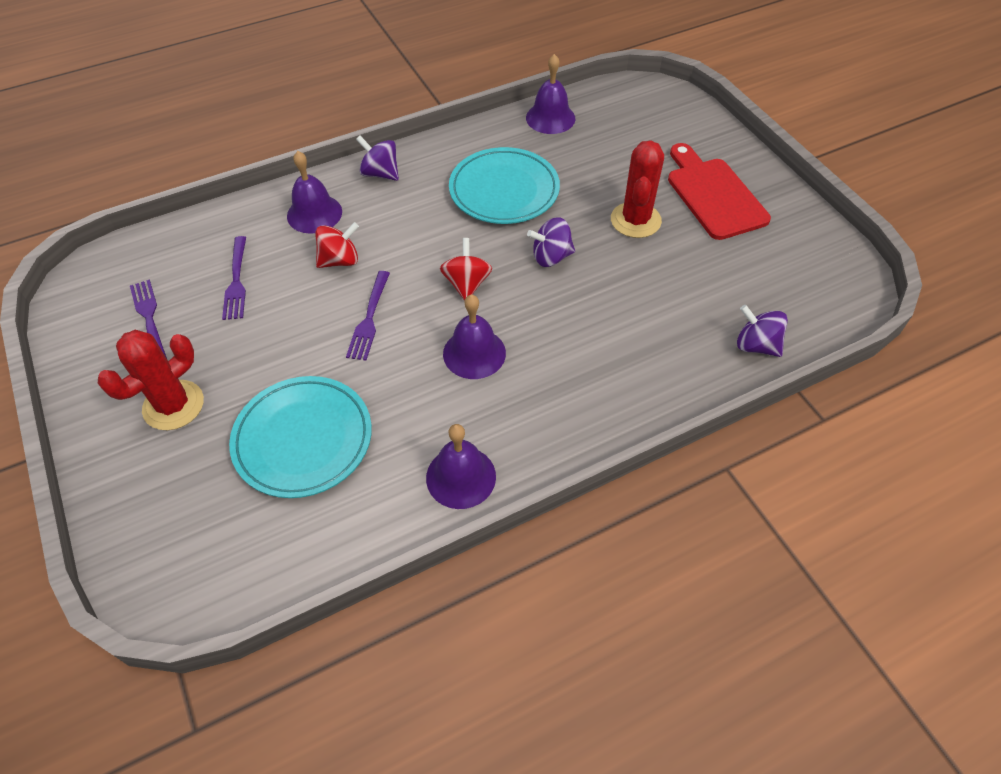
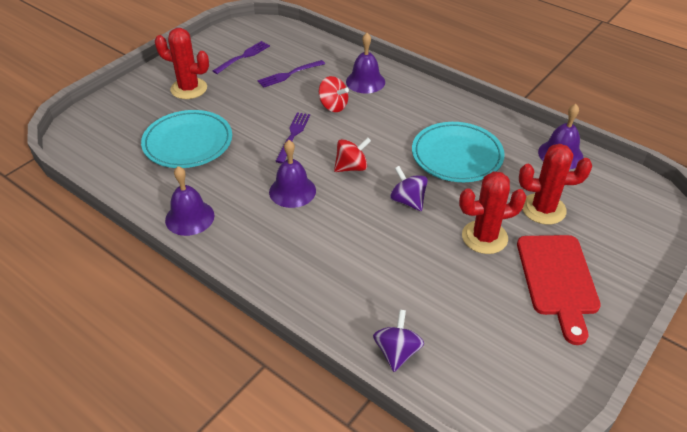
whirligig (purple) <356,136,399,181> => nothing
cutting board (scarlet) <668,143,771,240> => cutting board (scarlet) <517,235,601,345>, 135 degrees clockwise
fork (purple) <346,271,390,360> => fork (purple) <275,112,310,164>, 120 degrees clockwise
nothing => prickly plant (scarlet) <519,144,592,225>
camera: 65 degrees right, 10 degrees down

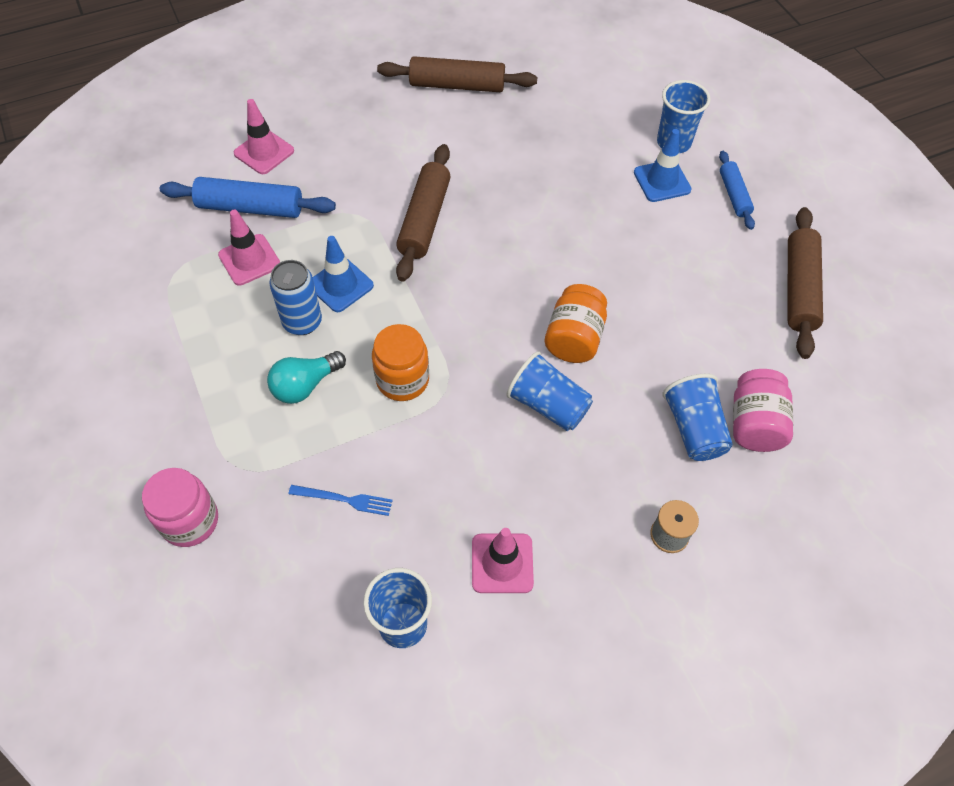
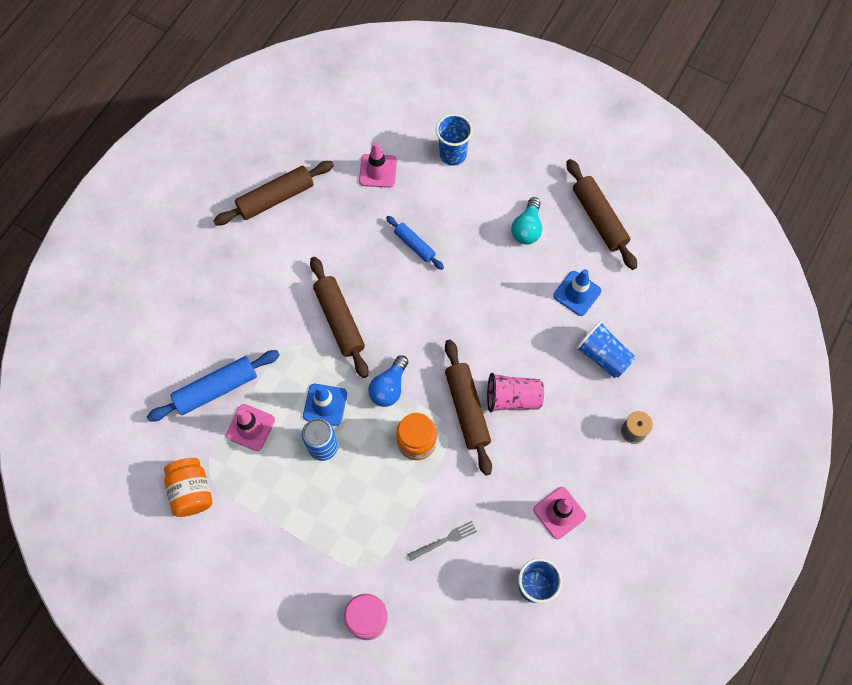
safety cone (rose-pink) <234,99,294,174> => safety cone (rose-pink) <359,142,397,188>, relocated
safety cone (blue) <634,129,692,202> => safety cone (blue) <553,269,601,316>, relocated
pastry roller (blue) <719,151,755,230> => pastry roller (blue) <386,216,444,270>, relocated
jam jar (bright orange) <545,284,607,363> => jam jar (bright orange) <164,458,212,517>, relocated
lightbulb (aqua) <267,351,346,404> => lightbulb (aqua) <511,197,542,245>, relocated
beaker (blue) <507,351,593,431> => beaker (rose-pink) <487,373,544,412>
jam jar (rose-pink) <733,369,793,452> => nothing
fork (blue) <289,485,393,516> => fork (grey) <407,521,477,561>
nothing => pastry roller (dark brown) <445,339,492,476>
nothing => lightbulb (blue) <368,355,408,407>
camera: 35 degrees left, 10 degrees up

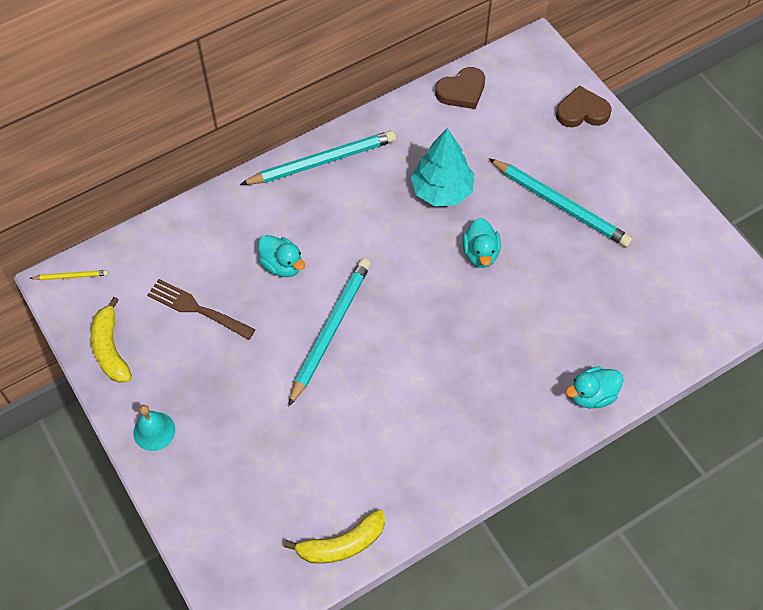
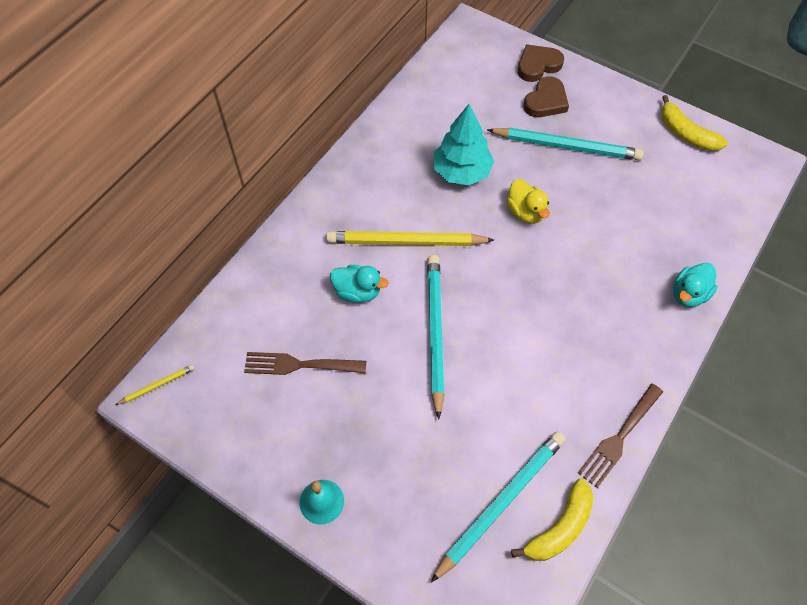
heart (dark brown) <435,67,485,109> => heart (dark brown) <523,76,569,117>, relocated
pencil (aqua) <240,130,396,185> => pencil (aqua) <431,432,565,583>, relocated
duck (aqua) <462,218,501,268> => duck (bright yellow) <506,179,550,224>
banana (bright yellow) <91,297,132,383> => banana (bright yellow) <661,95,728,151>, relocated
nothing => pencil (bright yellow) <326,231,495,246>
nothing => fork (dark brown) <578,384,663,488>
camera: 25 degrees left, 0 degrees up

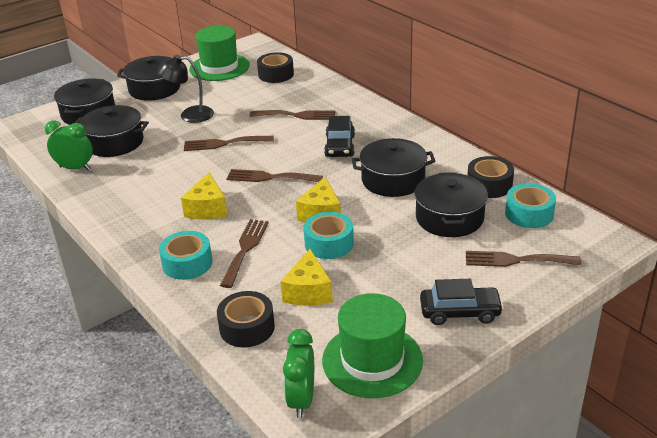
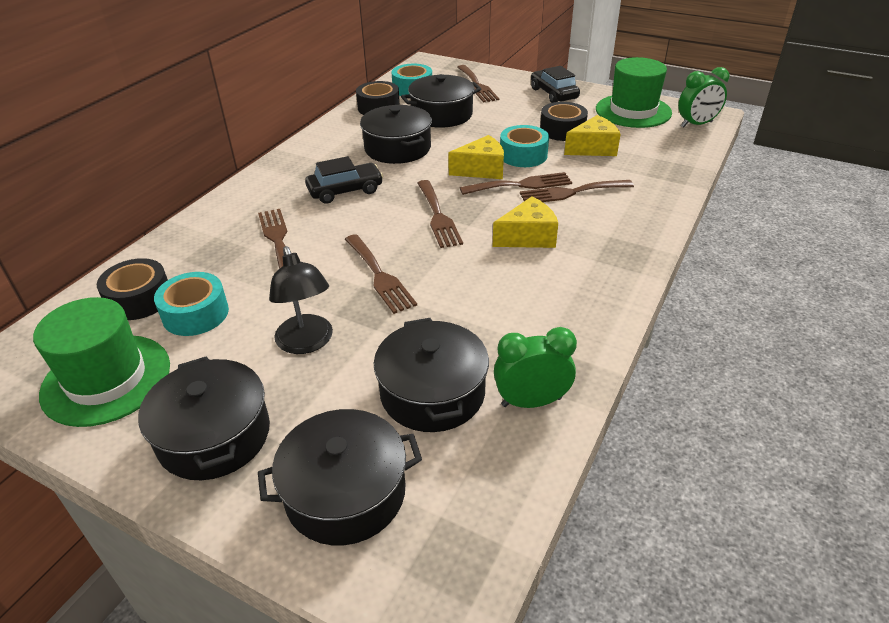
alarm clock (green) <45,120,93,171> => alarm clock (green) <494,327,577,408>, 90 degrees clockwise
tape (aqua) <159,231,212,280> => tape (aqua) <154,272,229,336>, relocated
tape (black) <217,291,275,347> => tape (black) <540,102,588,141>, relocated
nothing => fork (dark brown) <460,172,572,195>
camera: 115 degrees left, 5 degrees up

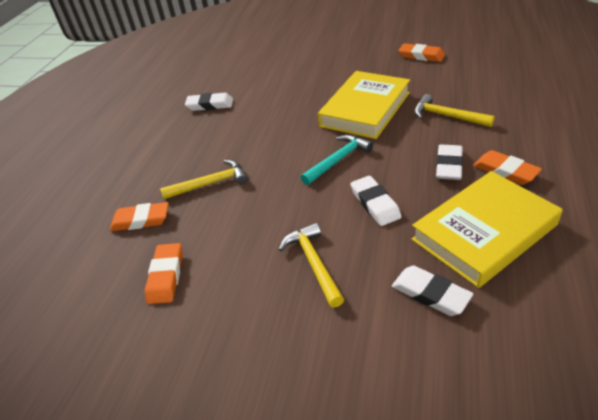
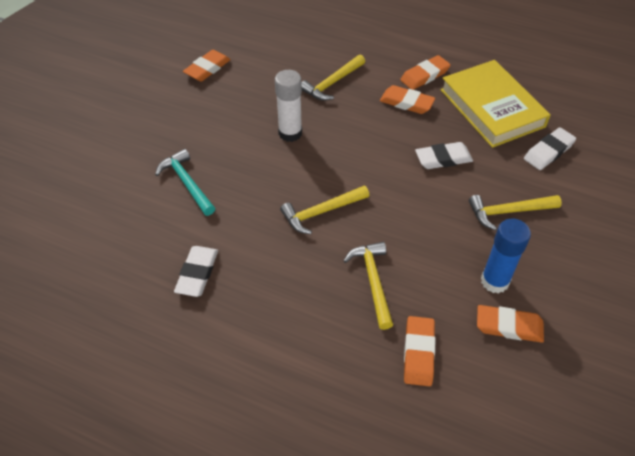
book (bright yellow) <318,71,410,139> => glue (snow-white) <275,70,302,142>
claw hammer (aqua) <301,134,373,185> => claw hammer (aqua) <155,149,215,216>, relocated
eraser (snow-white) <436,144,463,180> => eraser (bright orange) <380,85,435,114>
nothing => claw hammer (bright yellow) <280,185,370,234>
nothing => glue (blue) <481,218,531,294>
camera: 85 degrees left, 10 degrees up

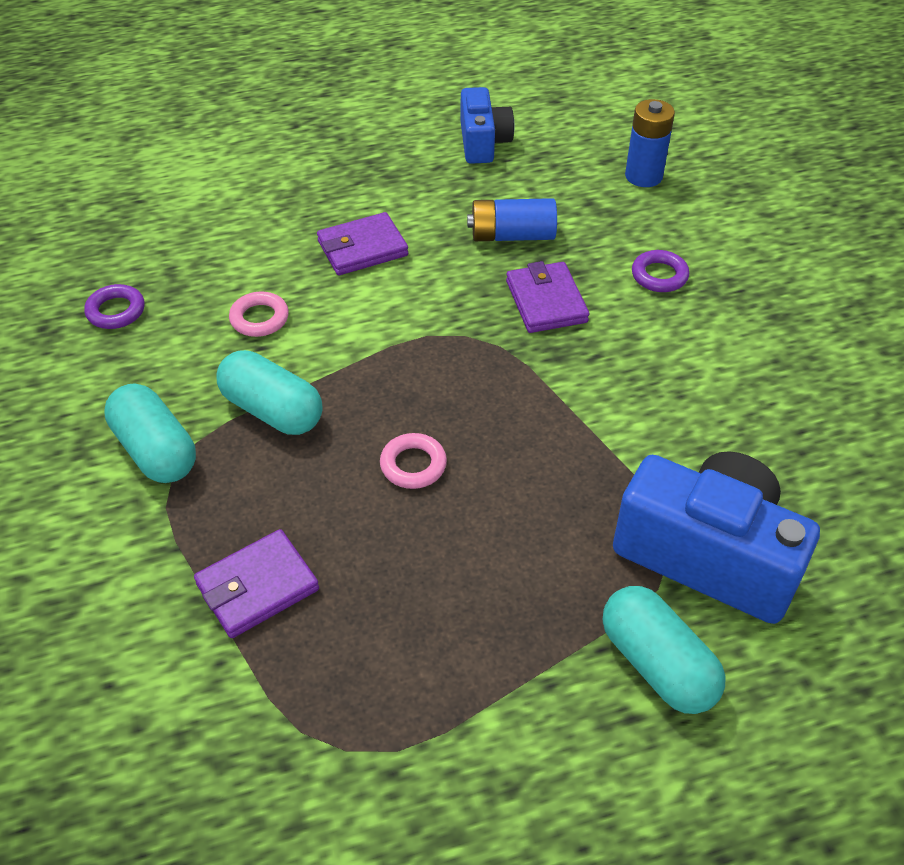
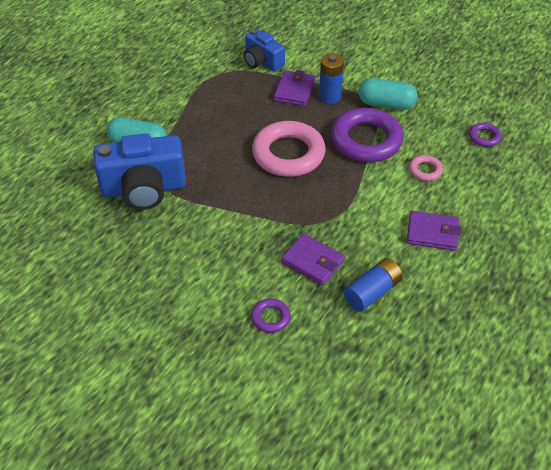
photo camera (blue) <460,87,514,164> => photo camera (blue) <244,29,285,71>, relocated
power cell (blue) <625,99,675,187> => power cell (blue) <319,53,344,104>, relocated
wallet (purple) <317,212,408,275> => wallet (purple) <407,211,461,251>, 75 degrees clockwise
pill (aqua) <217,350,322,435> => ring (purple) <331,108,403,162>
ring (rose-pink) <380,433,447,489> => ring (rose-pink) <252,121,326,177>, x2.22
camera: 140 degrees right, 0 degrees up

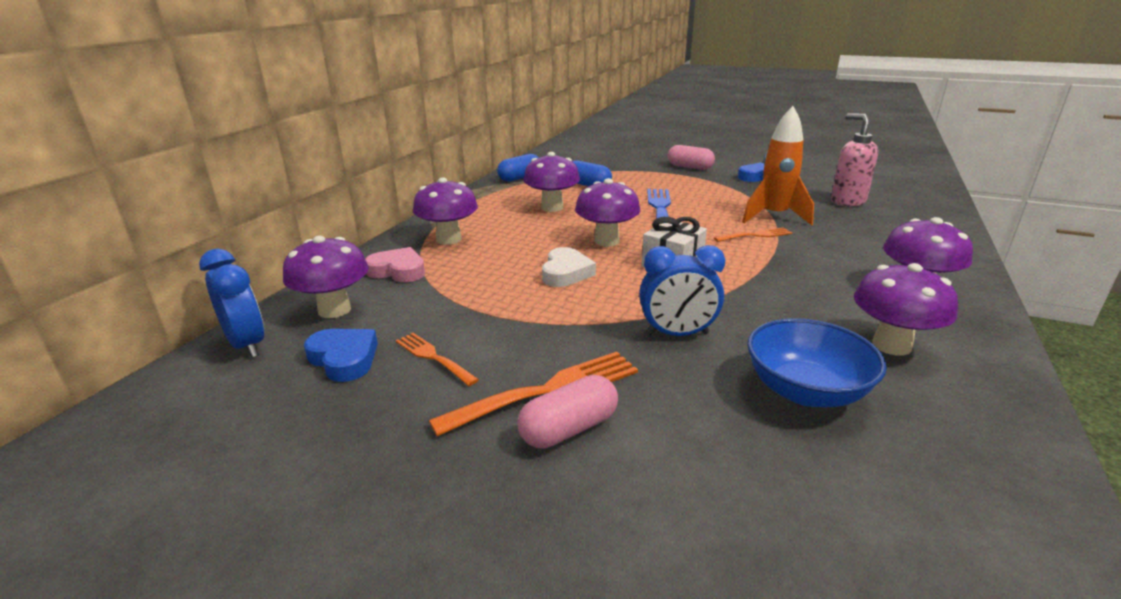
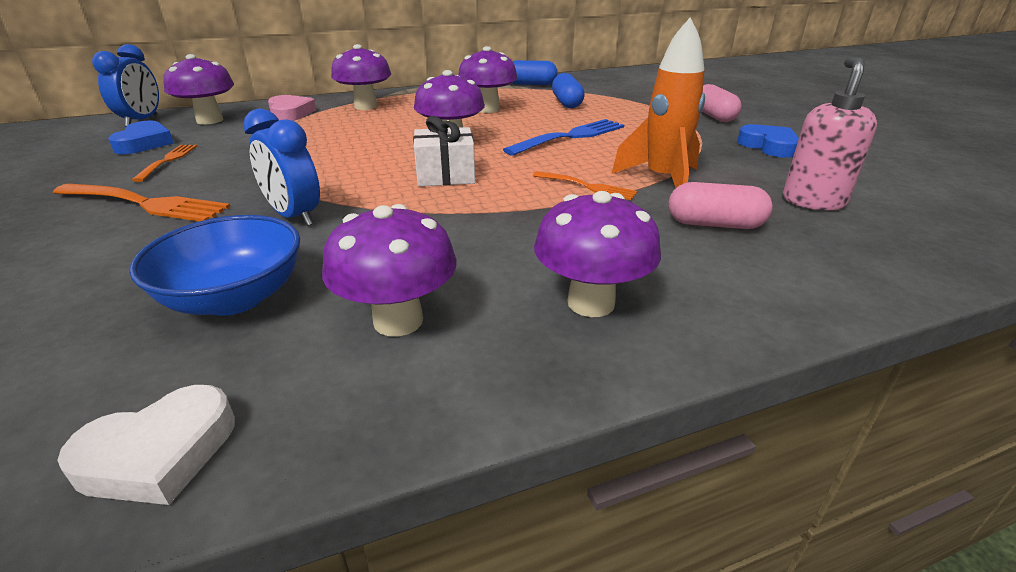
heart (snow-white) <542,247,596,287> => heart (snow-white) <57,385,235,505>, relocated
pill (rose-pink) <517,375,618,449> => pill (rose-pink) <669,182,773,229>, relocated
camera: 45 degrees right, 5 degrees up

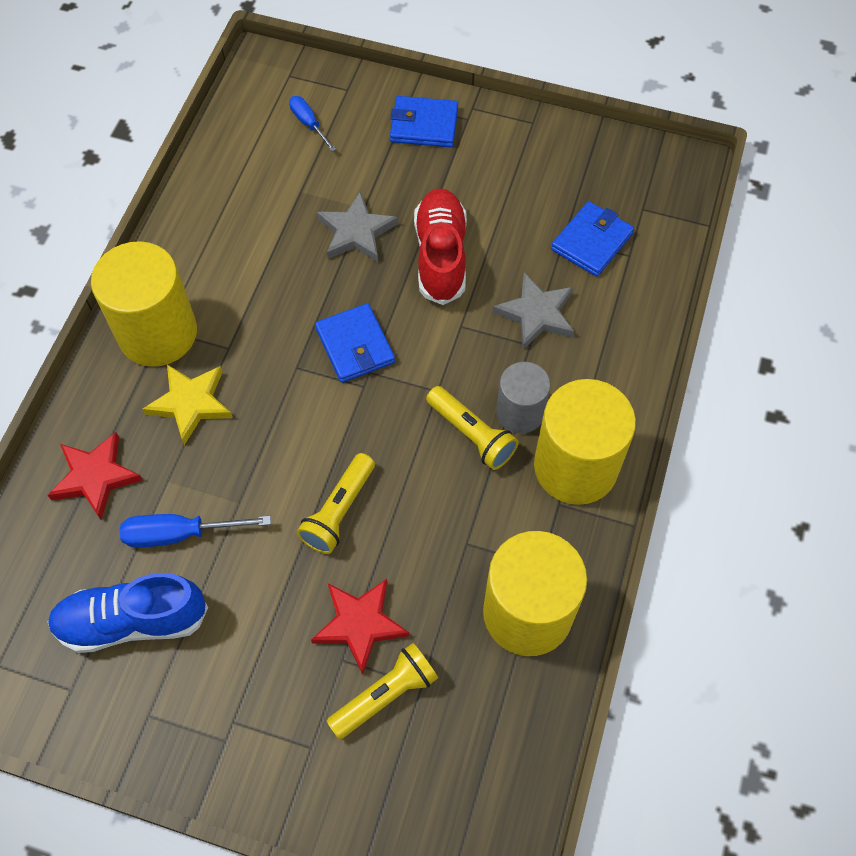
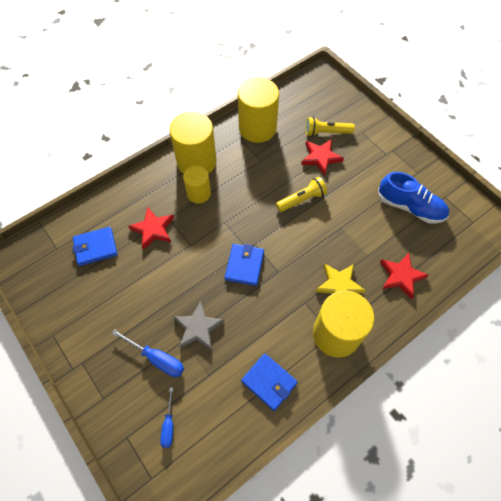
wallet (blue) <390,96,458,147> => wallet (blue) <241,353,298,411>, relocated
shoe (scarlet) <414,188,467,305> => nothing
five-pointed star (grey) <492,272,574,350> => five-pointed star (scarlet) <128,207,174,250>
solid cylinder (grey) <496,362,551,434> => solid cylinder (bright yellow) <183,166,211,204>
pocket torch (bright yellow) <426,386,519,470> => nothing
screwdriver (blue) <119,514,271,548> => screwdriver (blue) <112,329,184,377>, relocated
camera: 145 degrees left, 0 degrees up

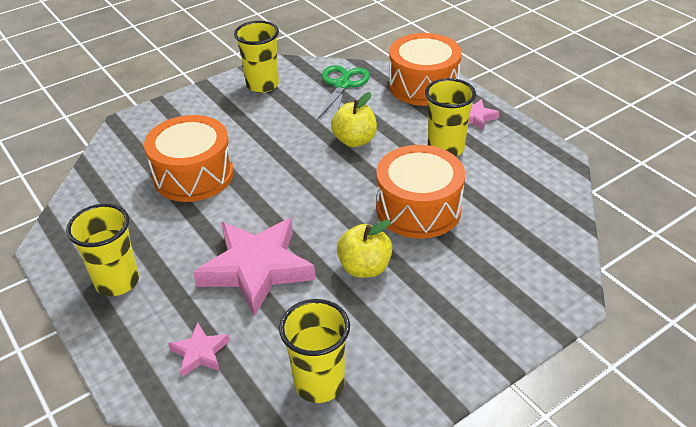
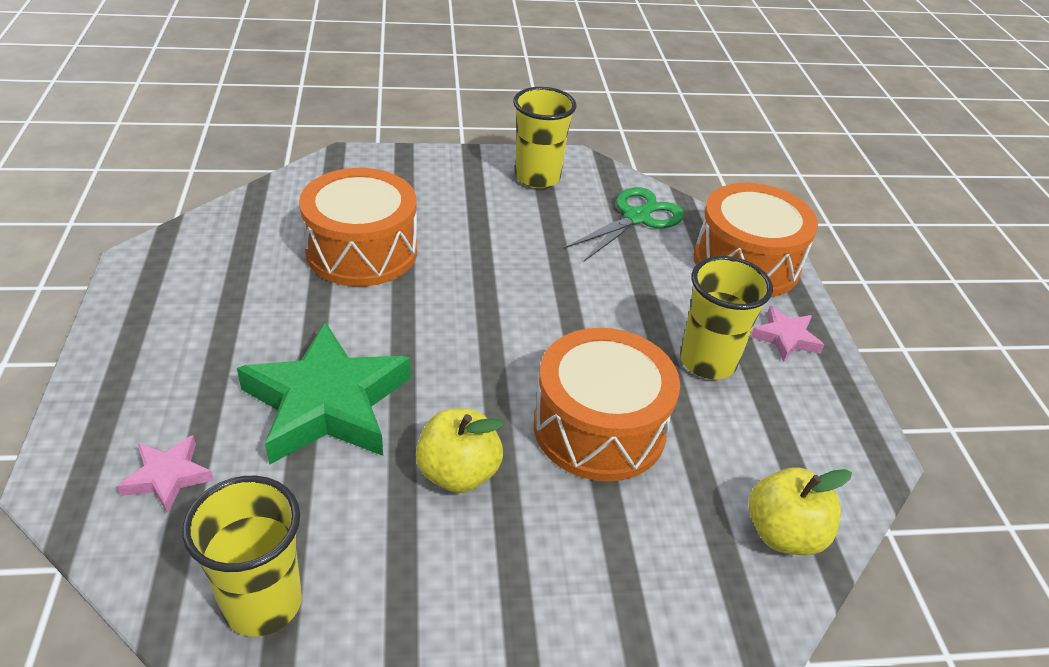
toy apple (bright yellow) <331,92,377,147> => toy apple (bright yellow) <749,467,852,555>, relocated
beaker (bright yellow) <66,204,139,296> => nothing
five-pointed star (rose-pink) <193,218,315,317> => five-pointed star (green) <237,322,411,465>
camera: 25 degrees right, 0 degrees up

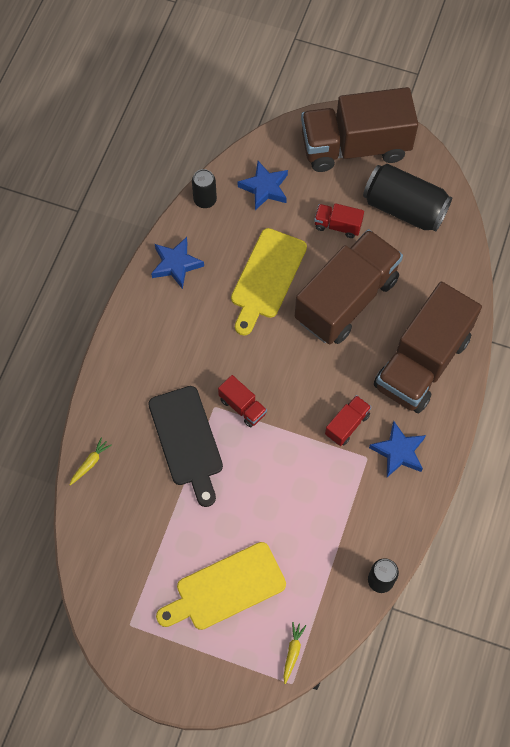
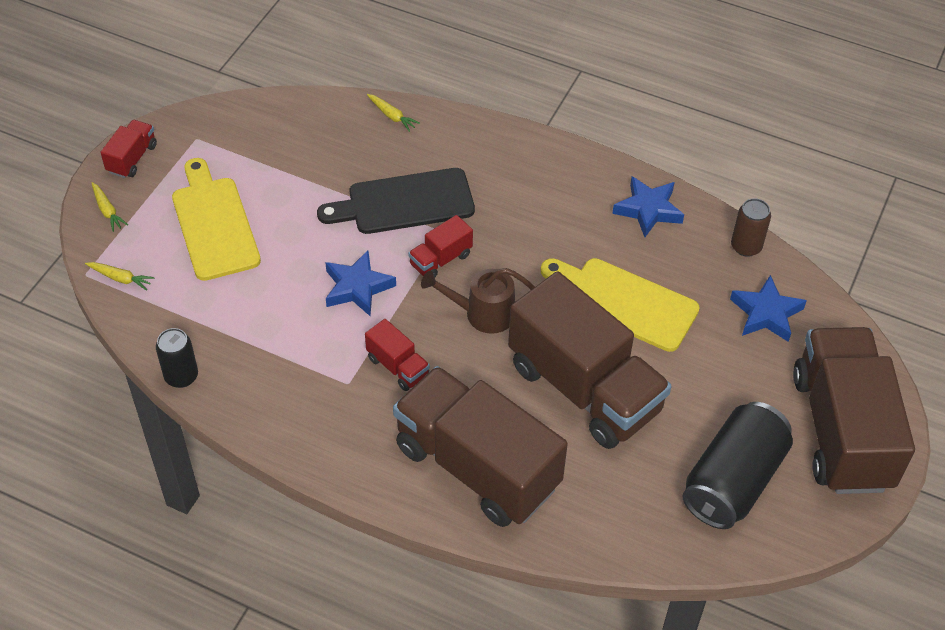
tin (black) <192,169,217,208> => tin (dark brown) <731,198,771,257>
truck (scarlet) <314,203,364,238> => truck (scarlet) <100,120,157,178>, relocated
five-pointed star (blue) <369,421,426,477> => five-pointed star (blue) <325,251,396,317>, relocated
nothing => toy carrot (bright yellow) <92,182,128,232>
nothing => watering can (dark brown) <421,268,535,334>
camera: 95 degrees right, 15 degrees down

